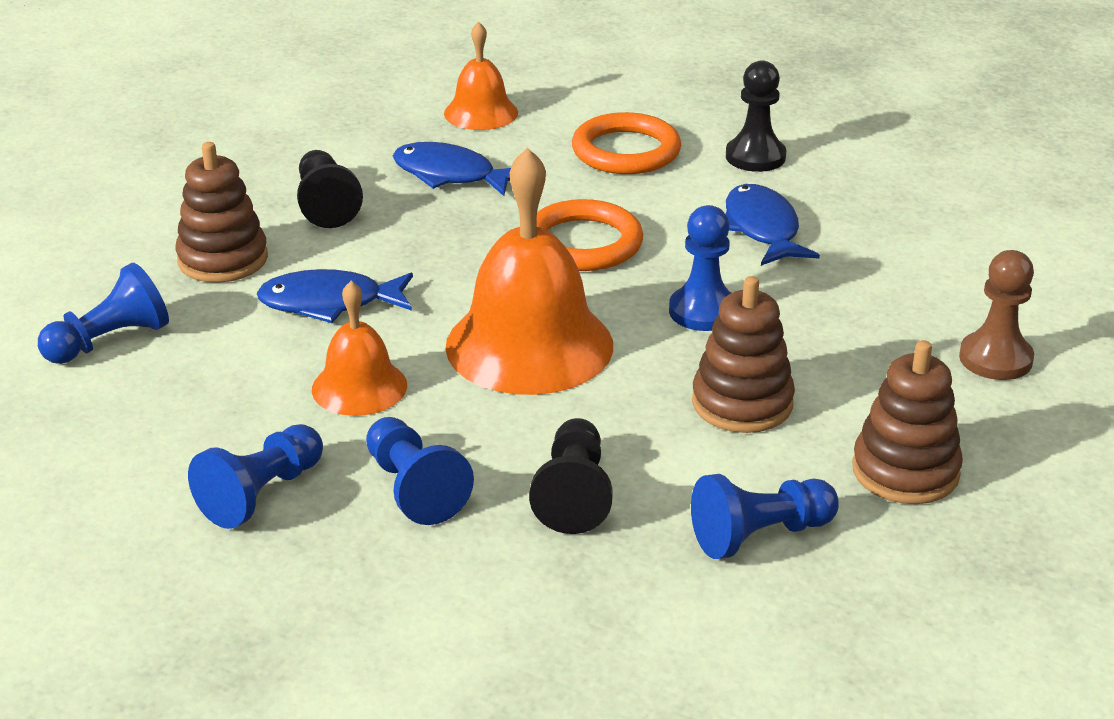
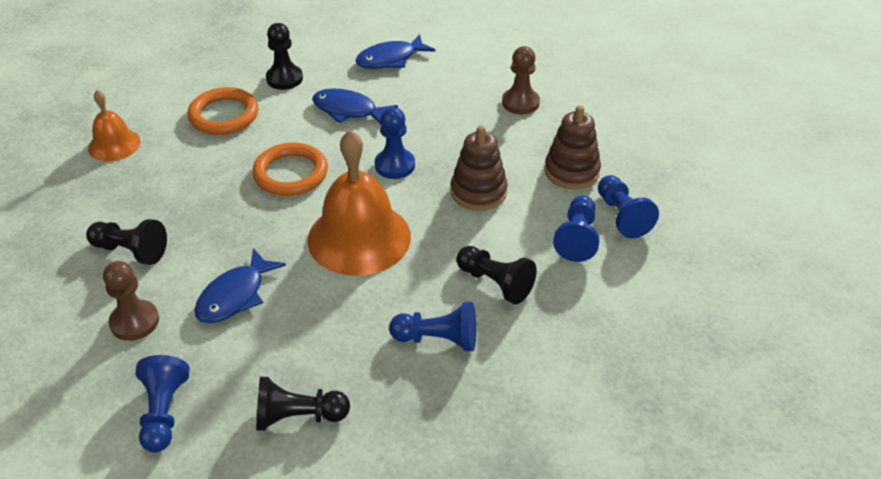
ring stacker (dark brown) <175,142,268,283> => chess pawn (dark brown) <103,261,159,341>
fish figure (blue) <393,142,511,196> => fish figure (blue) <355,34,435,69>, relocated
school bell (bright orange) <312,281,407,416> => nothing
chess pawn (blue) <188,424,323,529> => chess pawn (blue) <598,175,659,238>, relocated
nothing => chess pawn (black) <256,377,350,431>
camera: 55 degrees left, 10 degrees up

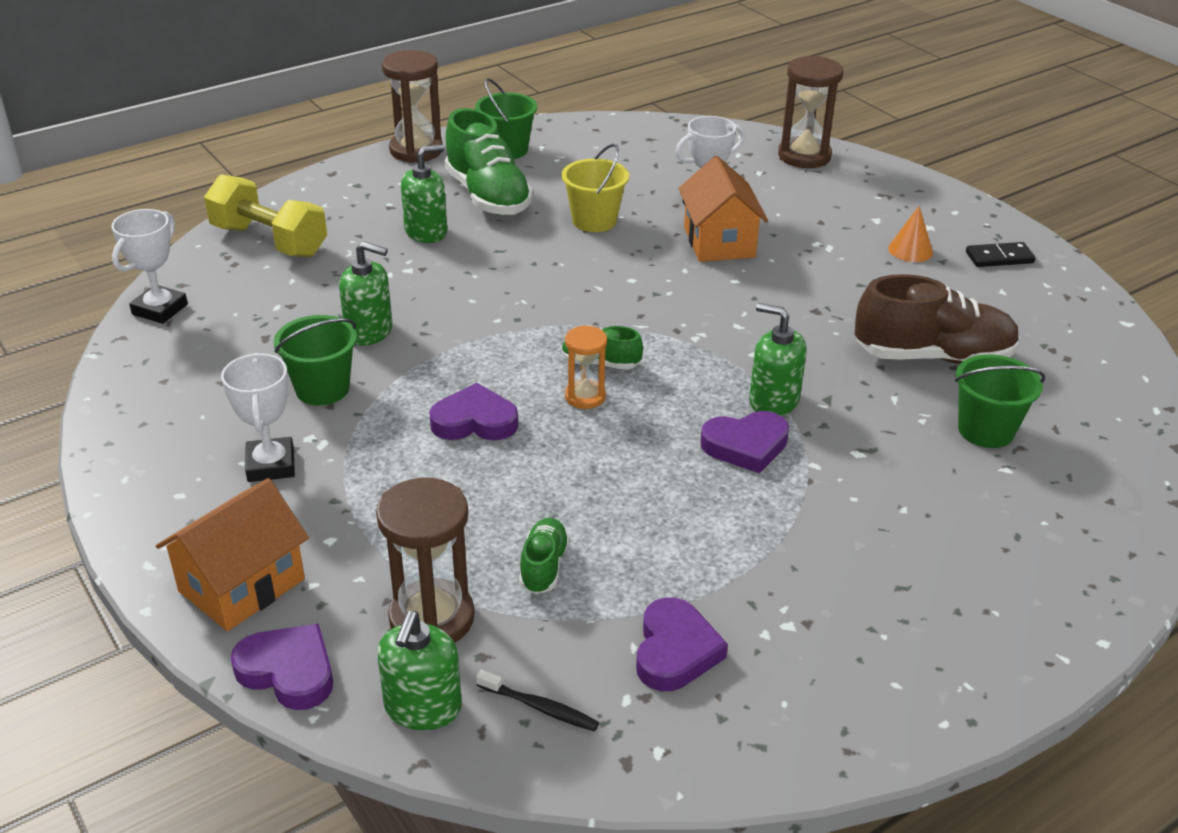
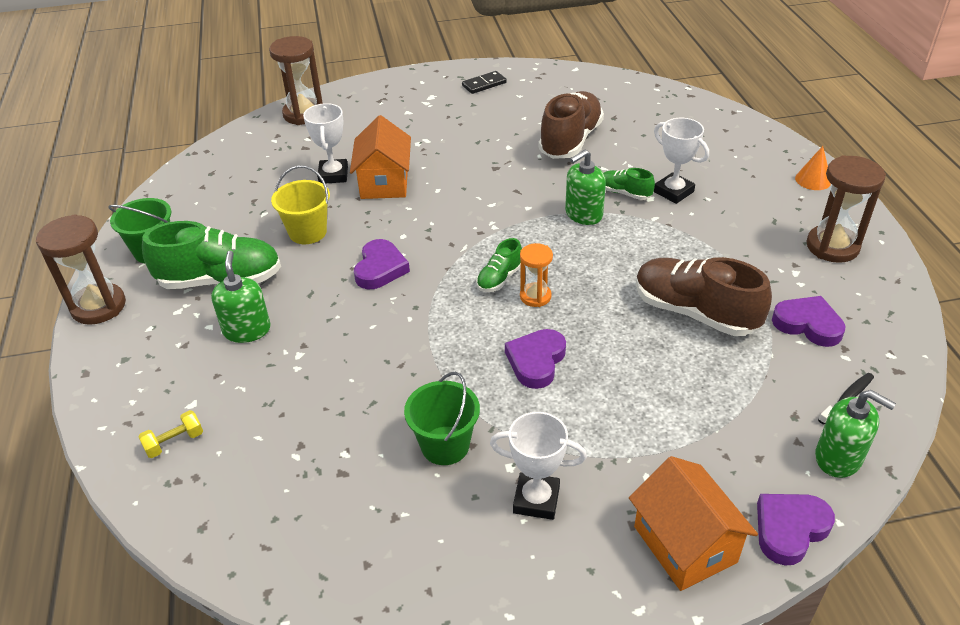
house (bright orange) <678,156,768,262> => house (bright orange) <350,115,411,199>, 75 degrees clockwise
dumbbell (bright yellow) <204,174,327,257> => dumbbell (bright yellow) <138,410,203,458>, x0.45
solid cone (bright orange) <888,206,933,262> => solid cone (bright orange) <795,146,831,190>, relocated
trophy (snow-white) <111,209,188,324> => trophy (snow-white) <654,118,709,204>, relocated
soap dispenser (green) <339,241,393,346> => nothing
domino (black) <966,242,1036,267> => domino (black) <462,71,507,94>, 45 degrees clockwise
bucket (green) <955,354,1045,448> => nothing
heart (purple) <700,411,789,473> => heart (purple) <354,239,410,289>, relocated
hourglass (dark brown) <376,478,474,643> => hourglass (dark brown) <806,155,886,263>, relocated
shoe (green) <519,518,570,594> => shoe (green) <603,168,655,200>, relocated
nothing => shoe (dark brown) <636,257,772,336>
camera: 65 degrees left, 5 degrees up

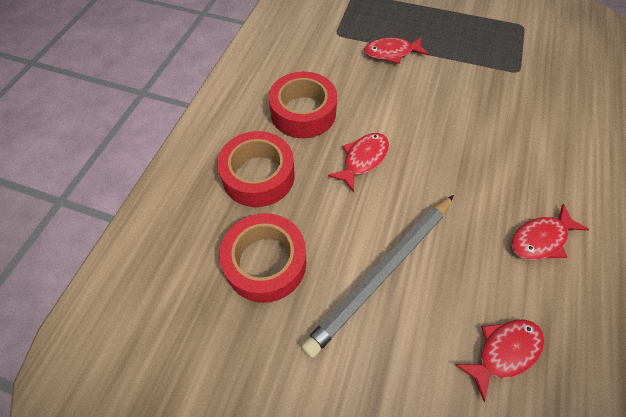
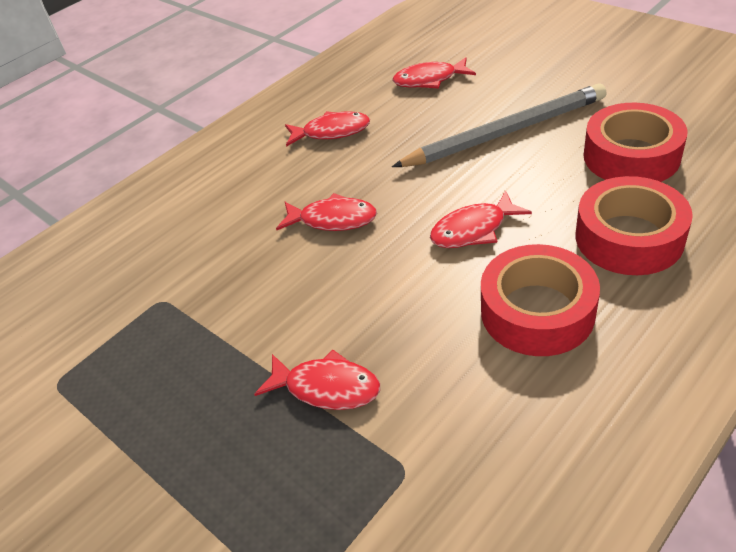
nothing => fish figure (scarlet) <276,193,377,231>
camera: 150 degrees left, 15 degrees down

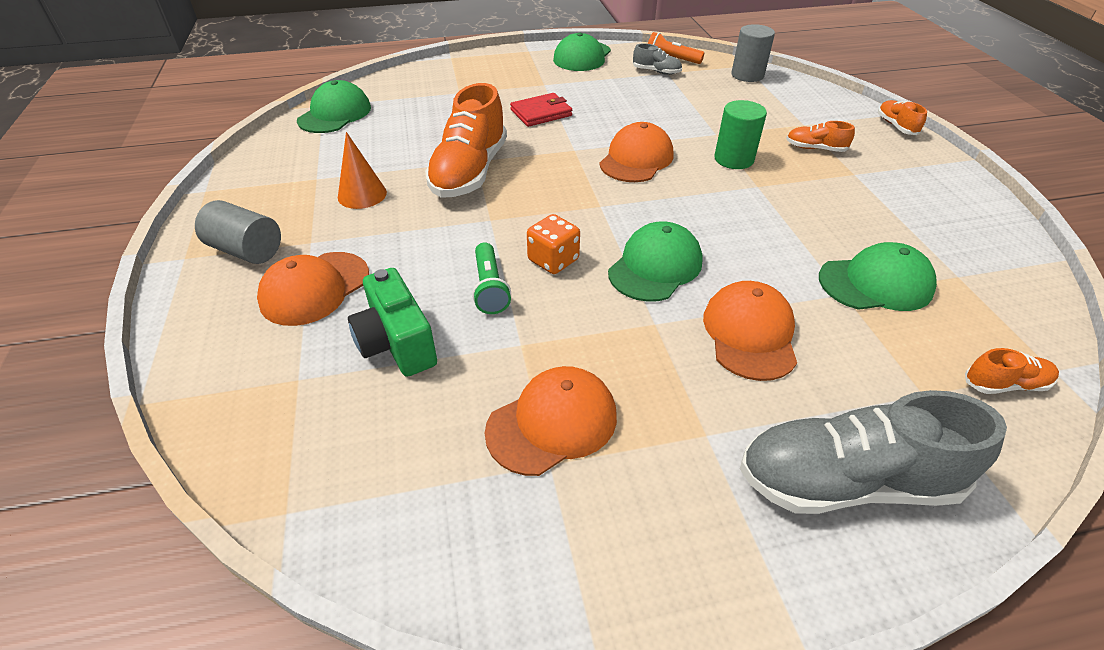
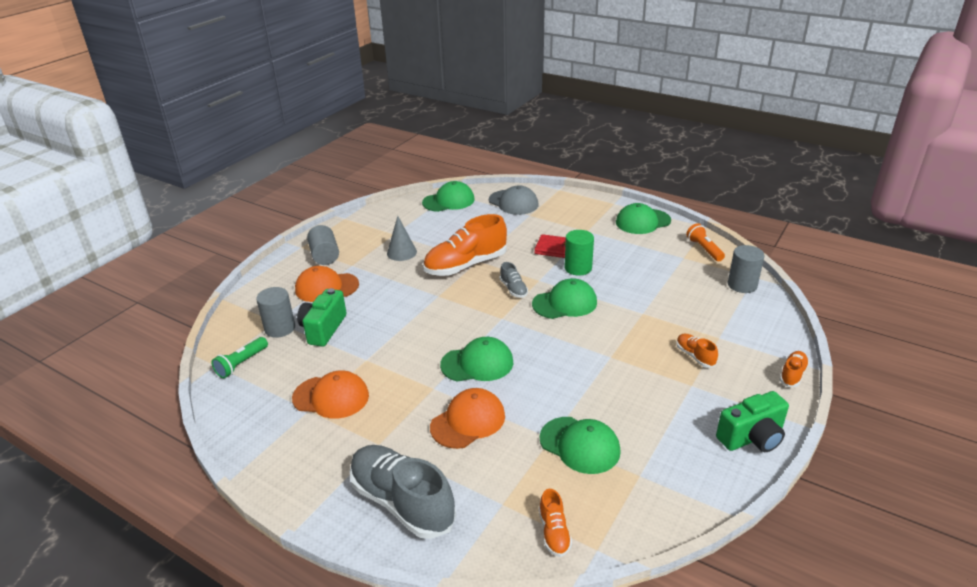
shoe (grey) <633,43,682,75> => shoe (grey) <500,262,528,298>, relocated
solid cylinder (green) <714,100,767,169> => solid cylinder (green) <565,230,594,276>, relocated
baseball cap (bright orange) <599,122,673,182> => baseball cap (green) <532,278,597,319>
solid cone (bright orange) <338,132,387,209> => solid cone (grey) <387,216,417,261>
die (bright orange) <527,214,580,274> => nothing
pocket torch (green) <472,242,511,314> => pocket torch (green) <211,337,268,378>, relocated
shoe (bright orange) <965,348,1059,394> => shoe (bright orange) <539,489,572,557>, 45 degrees clockwise
nothing => baseball cap (grey) <489,185,539,215>
nothing => solid cylinder (grey) <256,287,295,338>
nothing => photo camera (green) <716,391,789,452>
camera: 45 degrees right, 10 degrees down

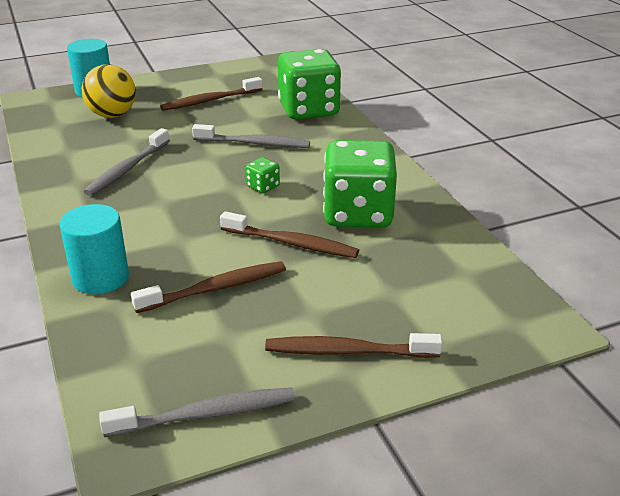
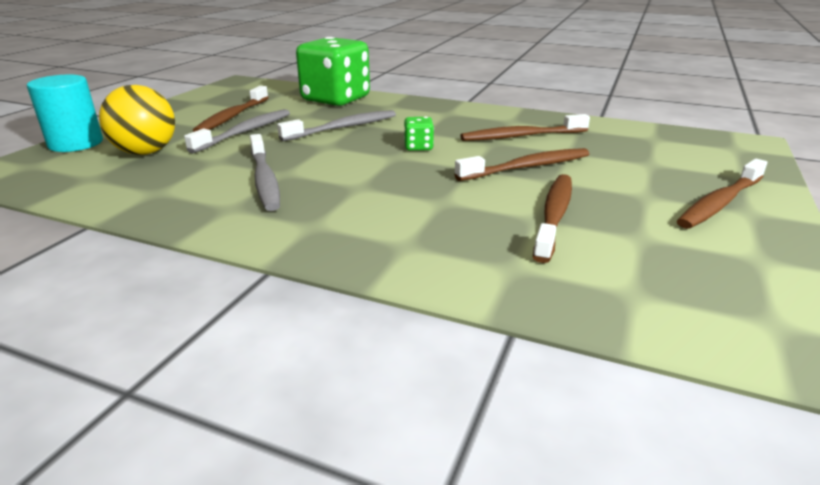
die (green) <323,140,397,228> => toothbrush (dark brown) <460,114,590,141>
solid cylinder (aqua) <59,204,129,294> => nothing
toothbrush (grey) <99,387,295,437> => toothbrush (grey) <184,109,290,153>, relocated
camera: 45 degrees left, 5 degrees down

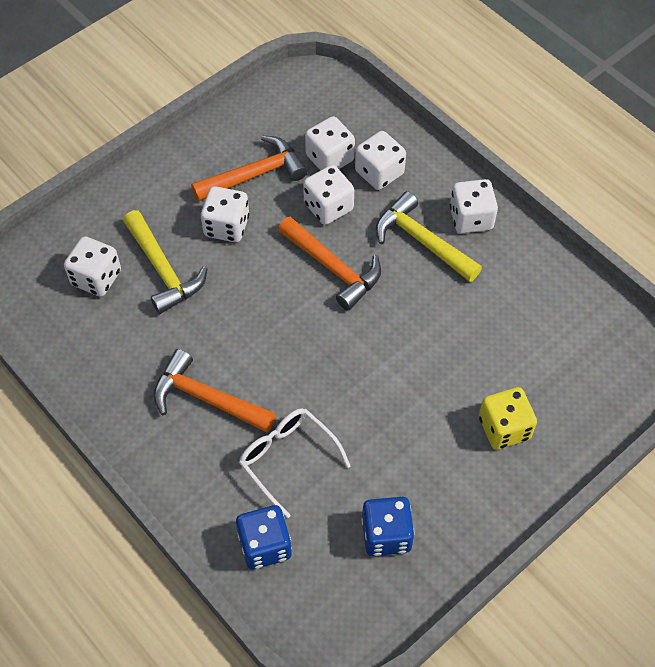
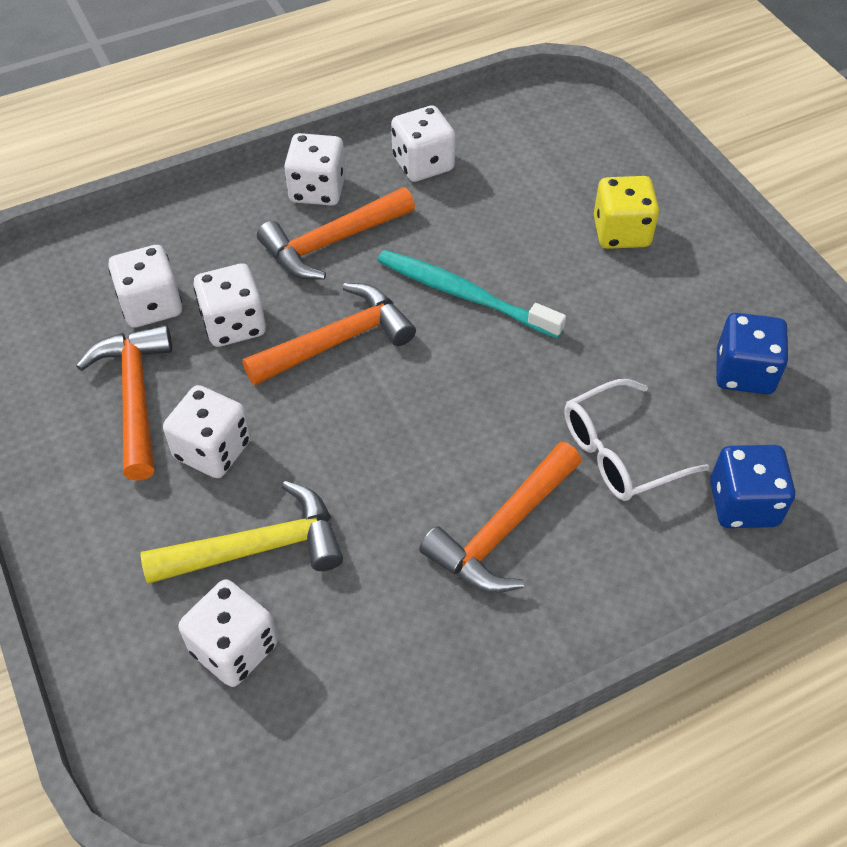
die (snow-white) <355,131,406,190> => die (snow-white) <391,106,456,182>, relocated
claw hammer (bright yellow) <376,191,482,282> => claw hammer (bright orange) <257,187,415,280>
nothing => toothbrush (aqua) <377,250,566,339>
camera: 75 degrees left, 5 degrees down

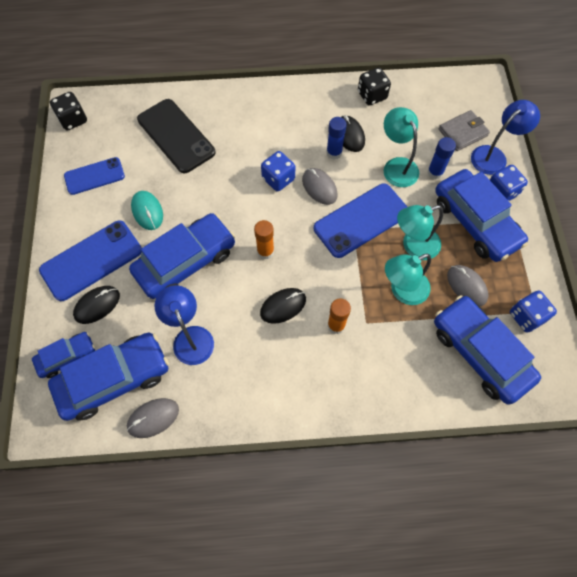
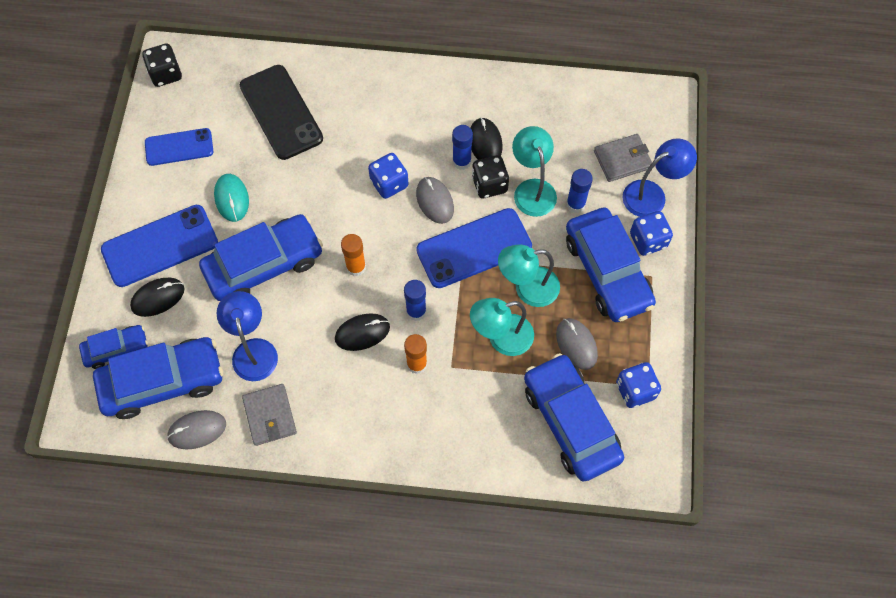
die (black) <358,68,391,105> => die (black) <472,155,509,198>, relocated
nothing => glue (blue) <404,280,426,321>
nothing => wallet (grey) <242,384,297,446>
camera: 10 degrees right, 0 degrees up

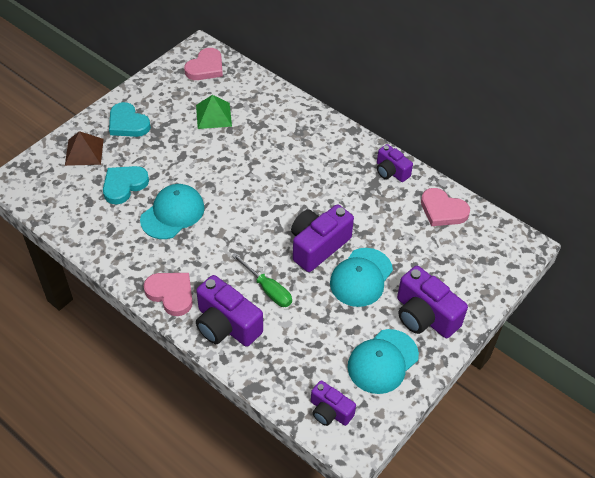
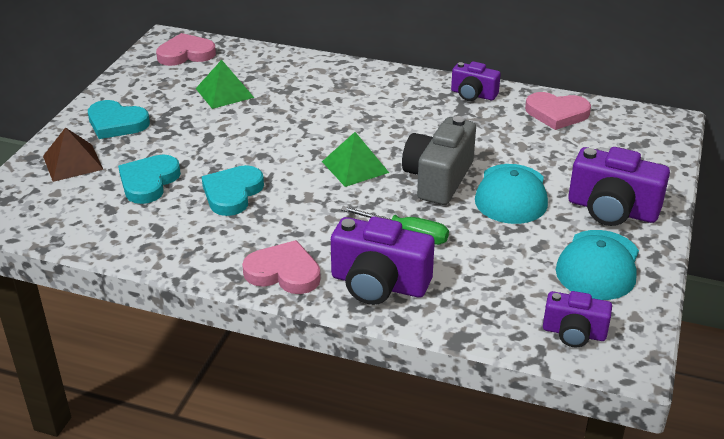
heart (rose-pink) <184,48,223,80> => heart (rose-pink) <156,33,216,66>, 120 degrees counterclockwise
baseball cap (aqua) <140,184,205,239> => heart (aqua) <202,165,264,216>
photo camera (purple) <291,205,354,272> => photo camera (grey) <402,116,476,205>
nothing => pyramid (green) <322,132,389,187>
camera: 20 degrees left, 15 degrees down

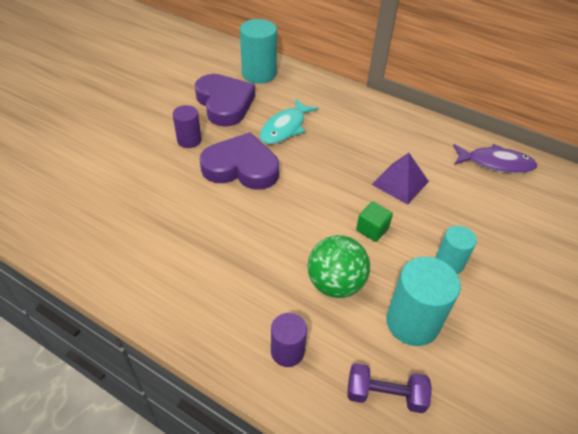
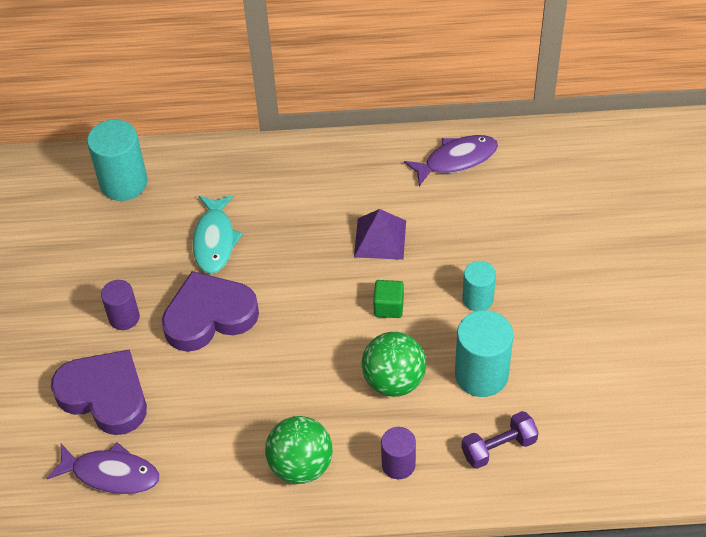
heart (purple) <195,74,255,127> => heart (purple) <51,349,147,435>, relocated
nothing => play ball (green) <265,416,333,484>
nothing => fish figure (purple) <47,442,159,494>
camera: 30 degrees left, 5 degrees up

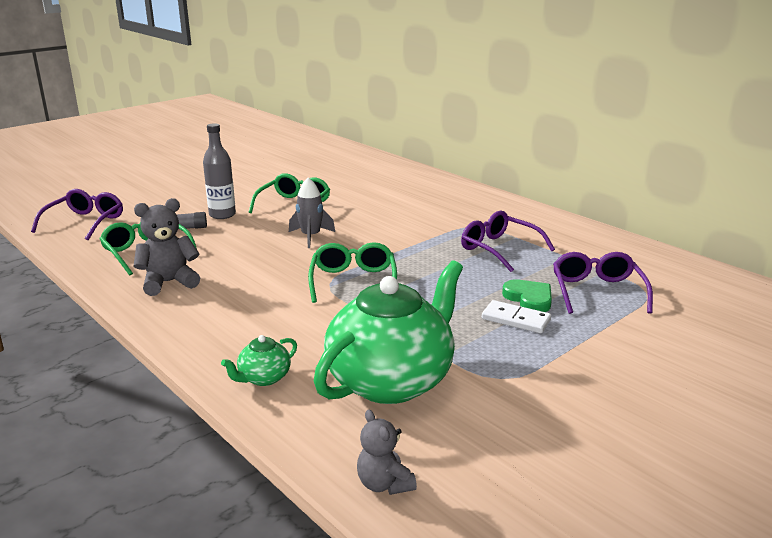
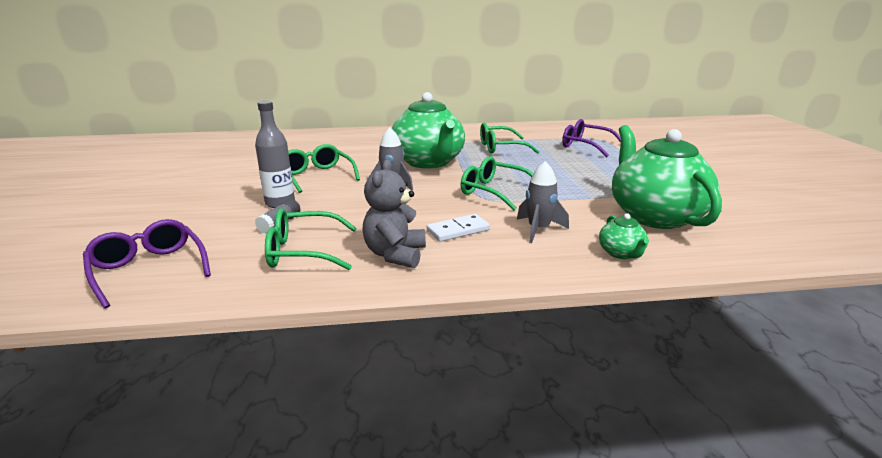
glasses (purple) <461,211,555,272> => glasses (green) <480,123,539,154>
heart (green) <502,279,552,312> => nothing
domino (snow-white) <482,300,551,333> => domino (snow-white) <427,214,490,242>, relocated
teddy (grey) <357,410,417,495> => nothing
nothing => china teapot (green) <392,92,465,169>
nothing => toy rocket (grey) <517,161,569,243>
camera: 55 degrees left, 0 degrees up

